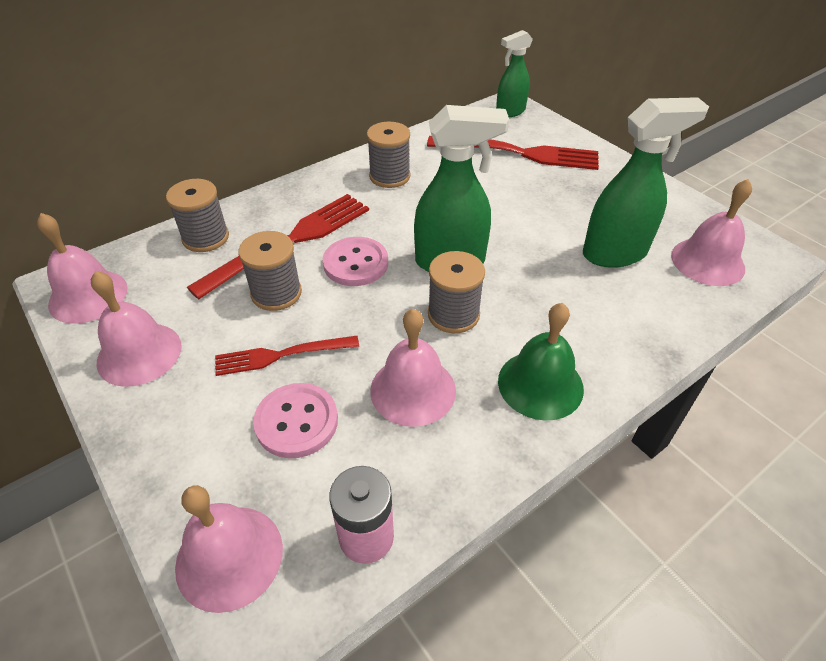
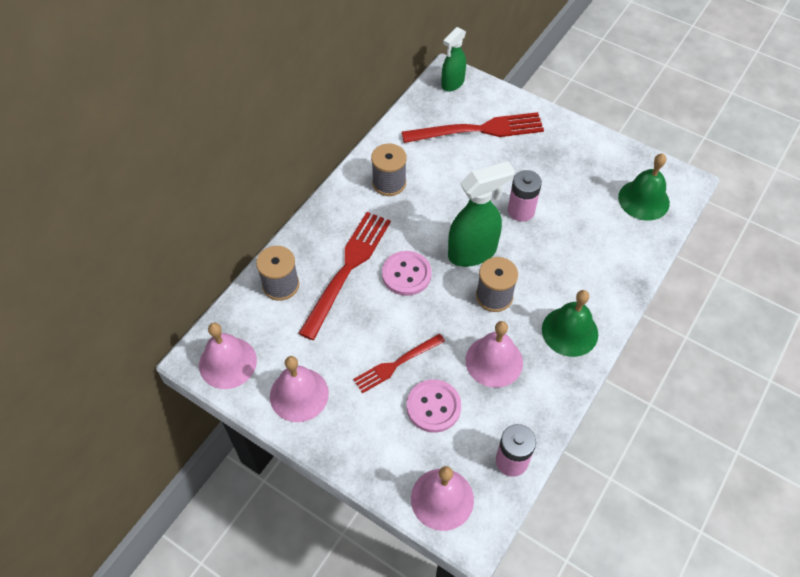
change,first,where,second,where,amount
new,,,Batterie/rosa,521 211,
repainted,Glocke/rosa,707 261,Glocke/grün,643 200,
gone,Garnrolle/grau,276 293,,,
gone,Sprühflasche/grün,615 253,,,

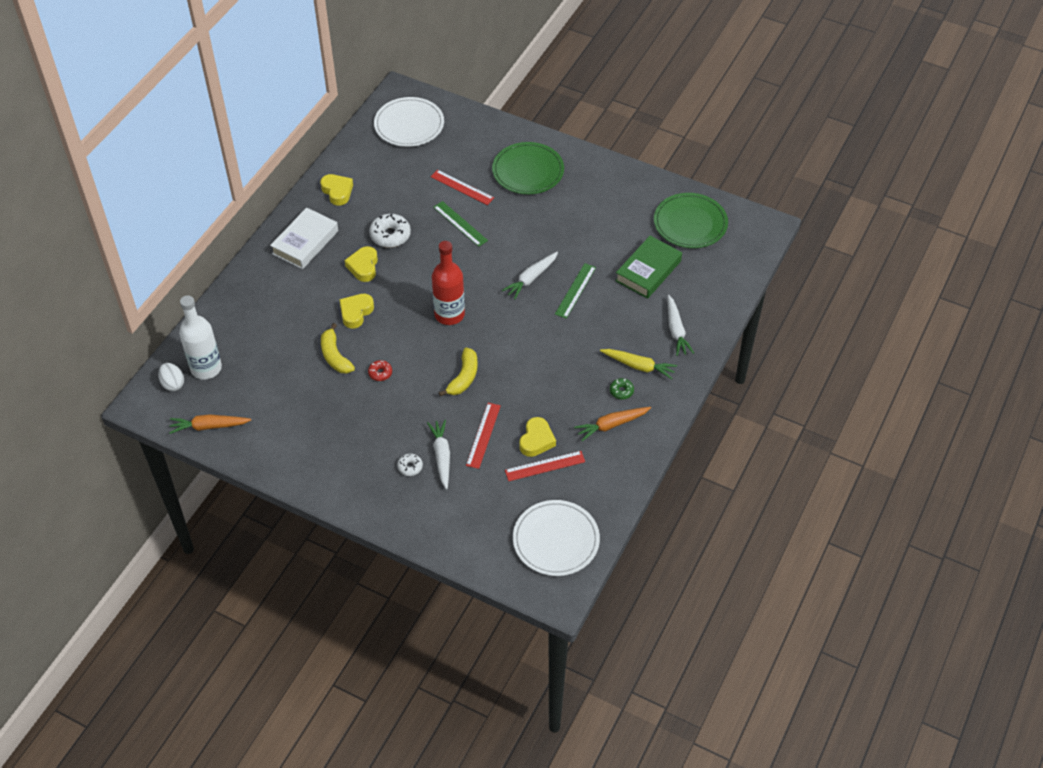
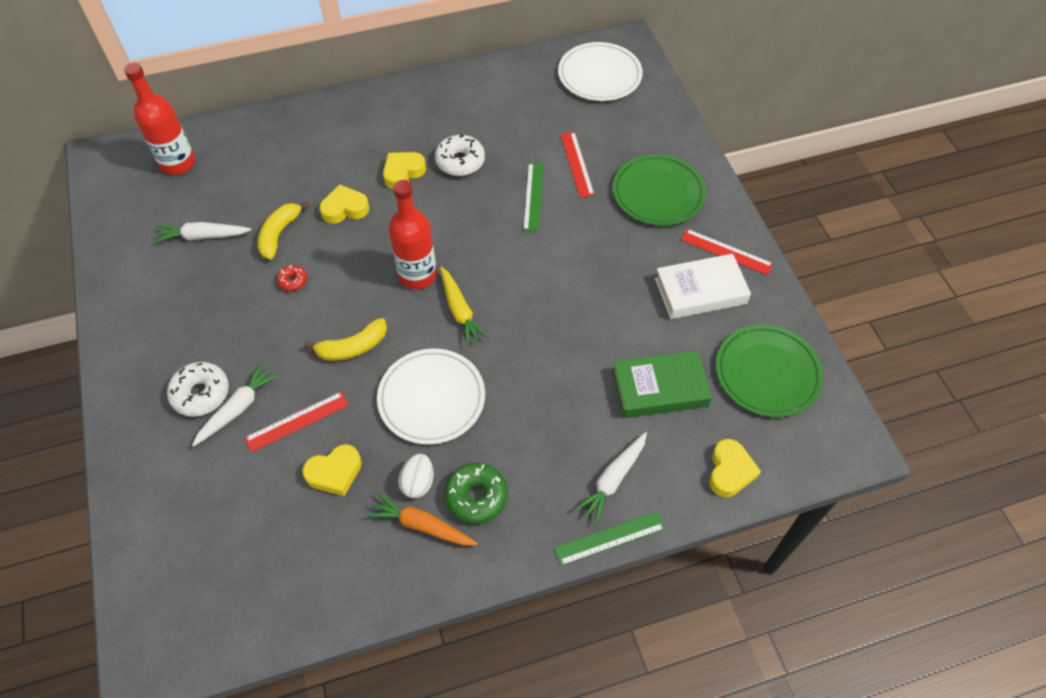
change,first,where,second,where,amount
repainted,Flasche/weiß,206 368,Flasche/rot,178 163,
shifted,Karotte/weiß,531 278,,203 236,
scaled,Donut/weiß,410 467,,201 394,x1.83
shifted,Teller/weiß,556 540,,431 398,
shifted,Ei/weiß,173 384,,418 482,
shifted,Karotte/gelb,638 366,,460 311,
scaled,Donut/grün,621 391,,476 497,x1.83
shifted,Lineal/grün,575 290,,609 538,
shifted,Buch/weiß,305 242,,700 291,
shifted,Lineal/rot,545 466,,726 251,
shifted,Herz/gelb,337 191,,730 471,
gone,Karotte/orange,209 426,,,

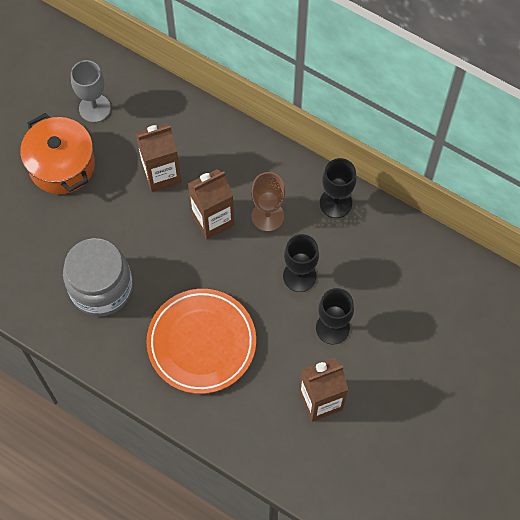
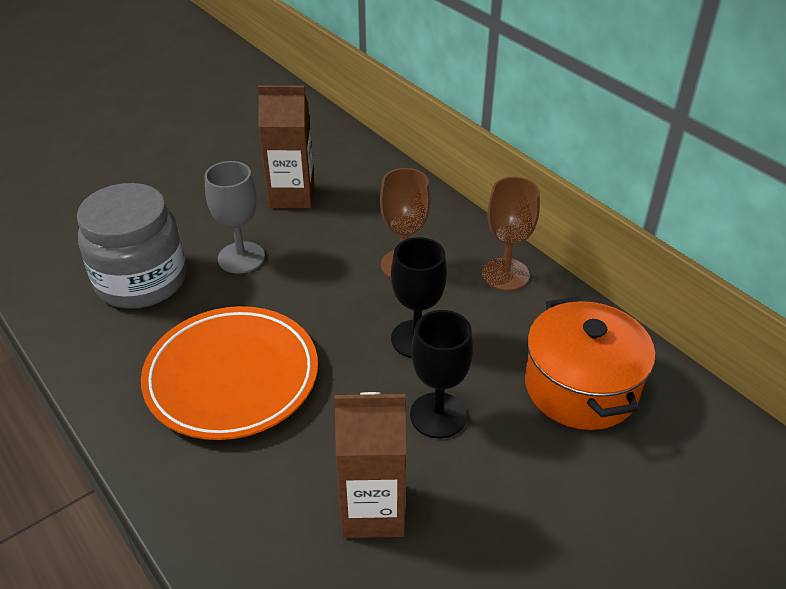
change,first,where,second,where,amount
shifted,Kelch/grau,94 108,,241 257,
repainted,Kelch/schwarz,335 203,Kelch/braun,505 274,
shifted,Kochtopf/orange,62 165,,581 387,
gone,Getränkekarton/braun,213 220,,,

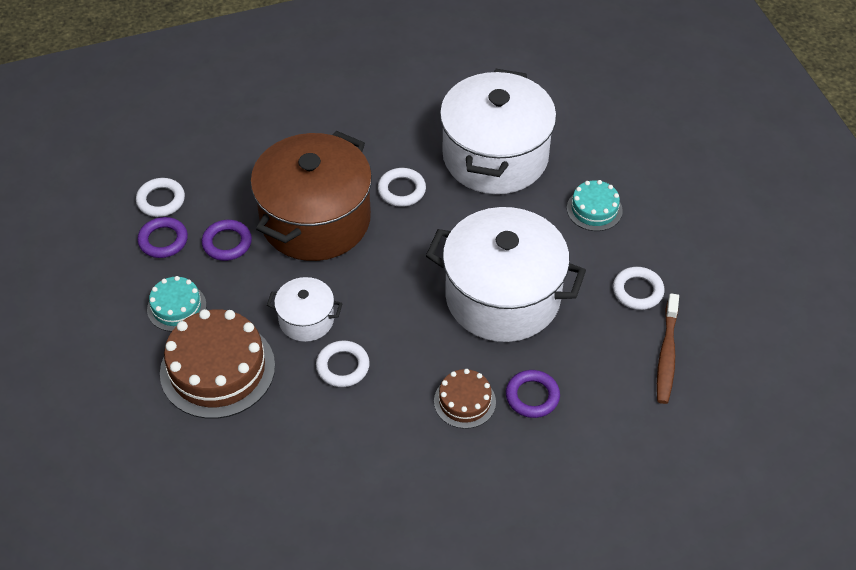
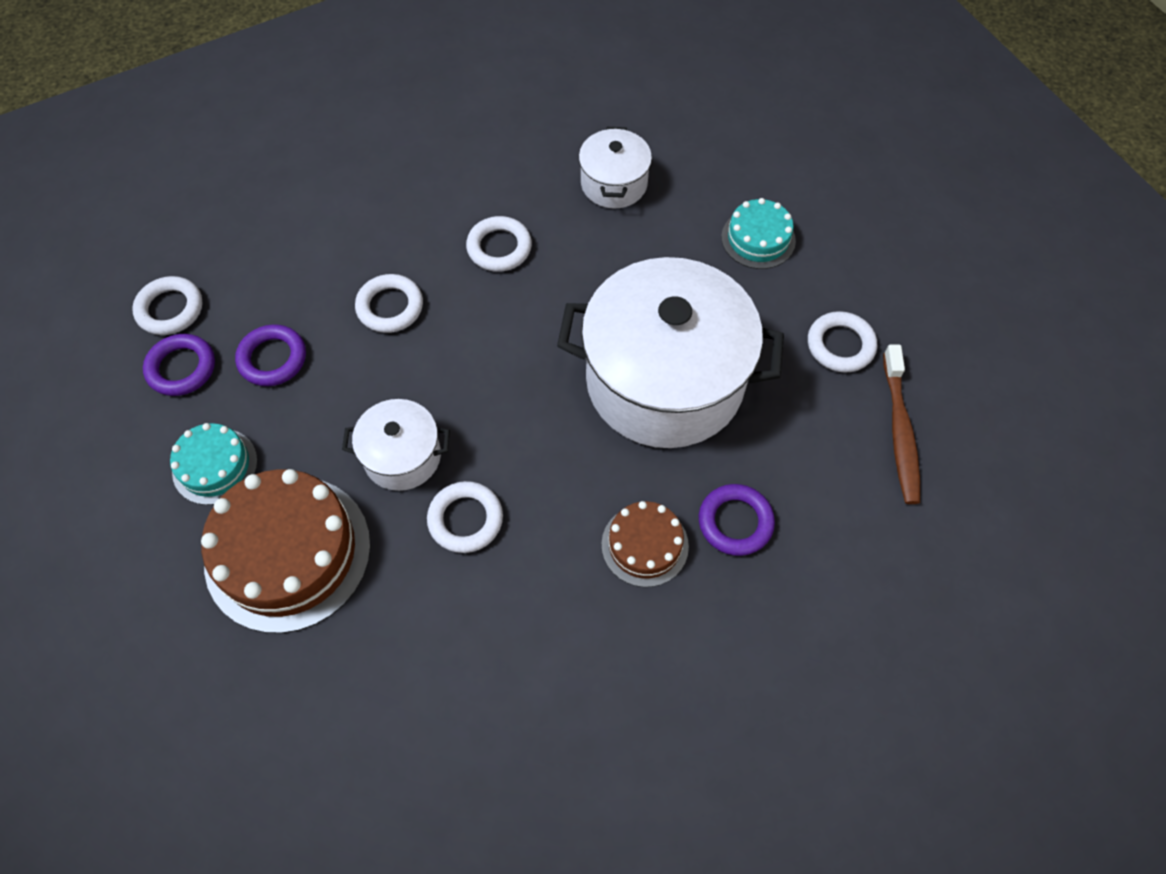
change,first,where,second,where,amount
swapped,Kochtopf/braun,315 220,Ring/weiß,390 307,
scaled,Kochtopf/weiß,495 156,,614 183,x0.47

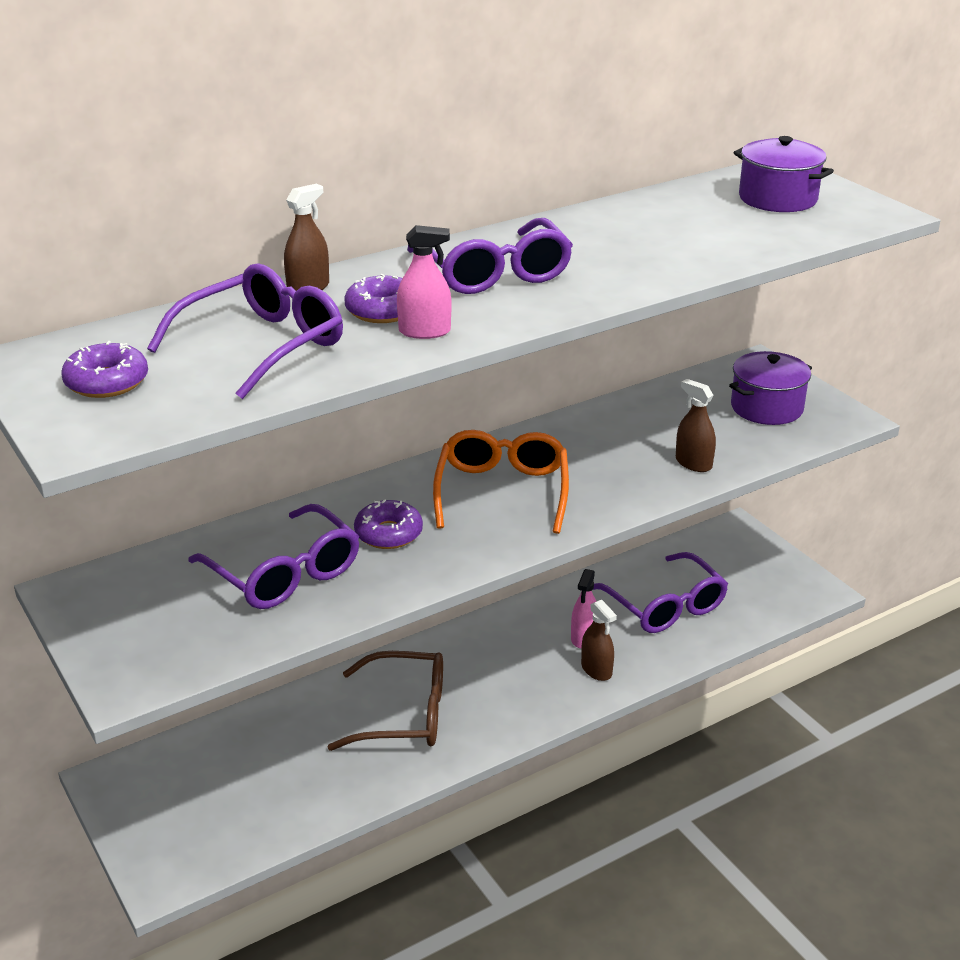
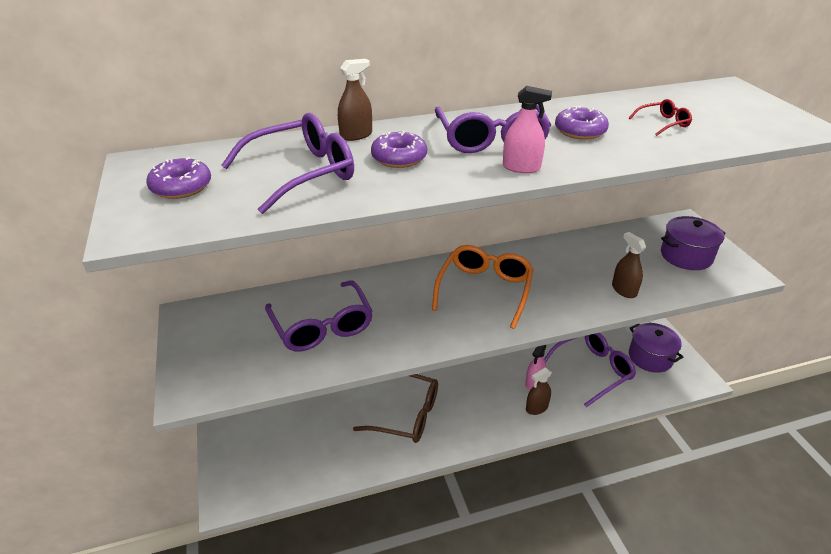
change,first,where,second,where,amount
shifted,Sprühflasche/rosa,424 331,,521 167,
rotated,Sprühflasche/braun,596 670,,536 408,75 degrees clockwise
rotated,Brille/lila,665 606,,592 370,105 degrees counterclockwise
shifted,Donut/lila,388 533,,580 131,
new,,,Brille/rot,663 123,
shifted,Kochtopf/lila,778 198,,650 357,

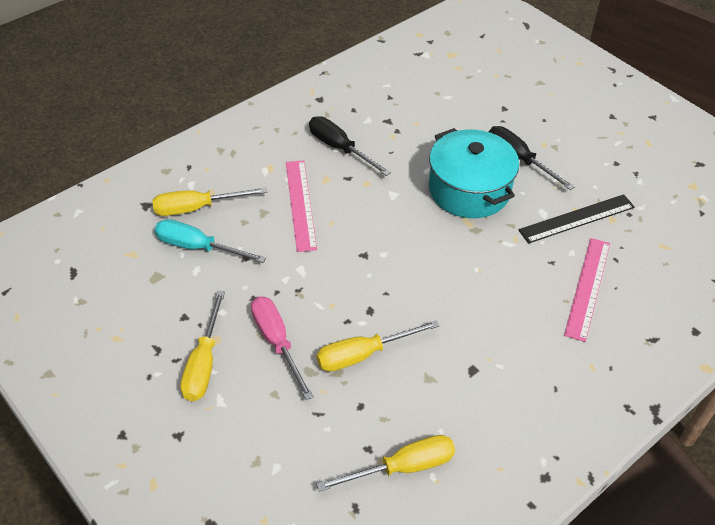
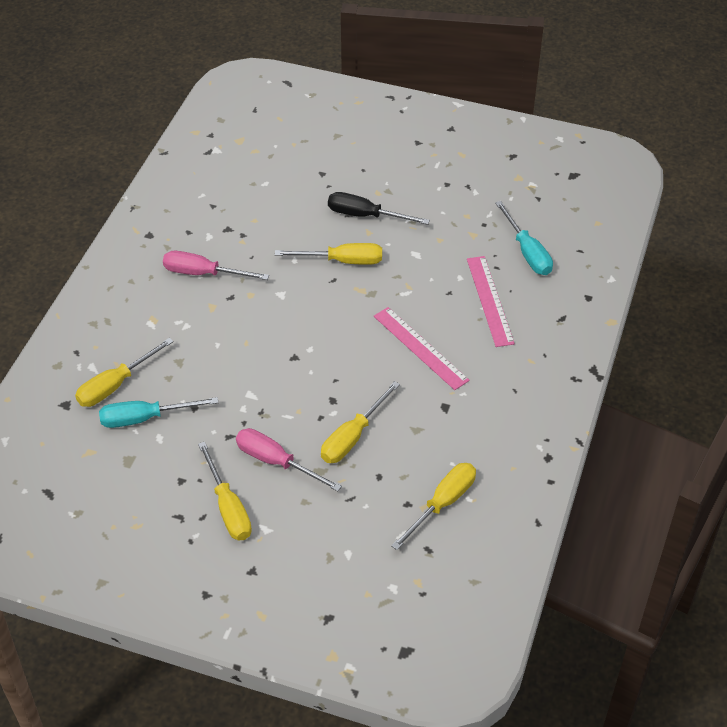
change,first,where,second,where,amount
repainted,Schraubenzieher/schwarz,339 148,Schraubenzieher/rosa,203 273,
swapped,Kochtopf/türkis,469 190,Schraubenzieher/gelb,342 261,
shifted,Lineal/rosa,300 204,,420 348,
new,,,Schraubenzieher/türkis,527 252,
gone,Lineal/schwarz,577 218,,,

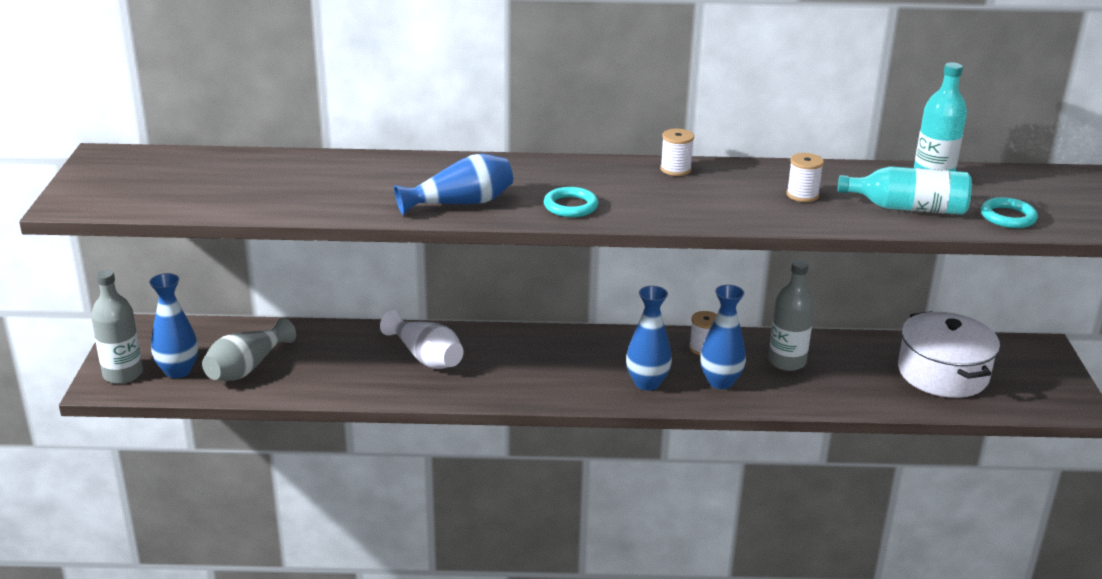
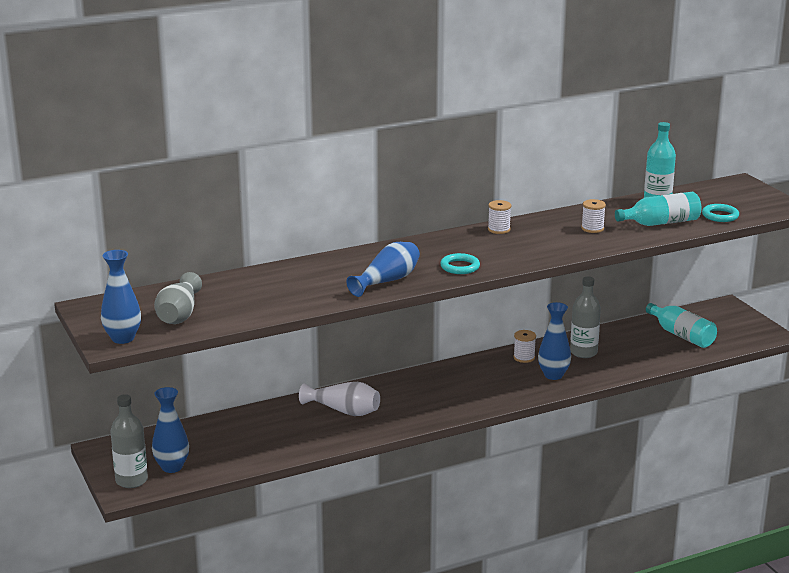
change,first,where,second,where,amount
shifted,Vase/blau,647 383,,123 338,
shifted,Vase/grau,247 367,,179 314,
swapped,Kochtopf/weiß,942 373,Flasche/türkis,681 335,

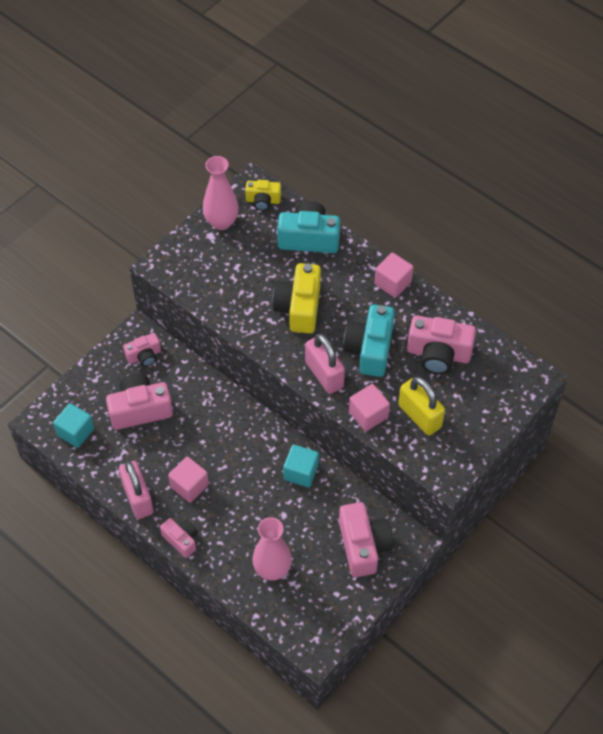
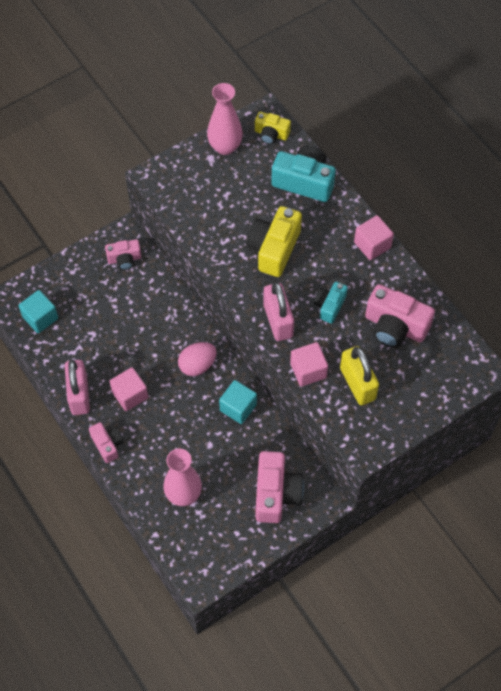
change,first,where,second,where,amount
new,,,Ei/rosa,197 365,
scaled,Kamera/türkis,370 349,,329 306,x0.58
gone,Kamera/rosa,140 410,,,

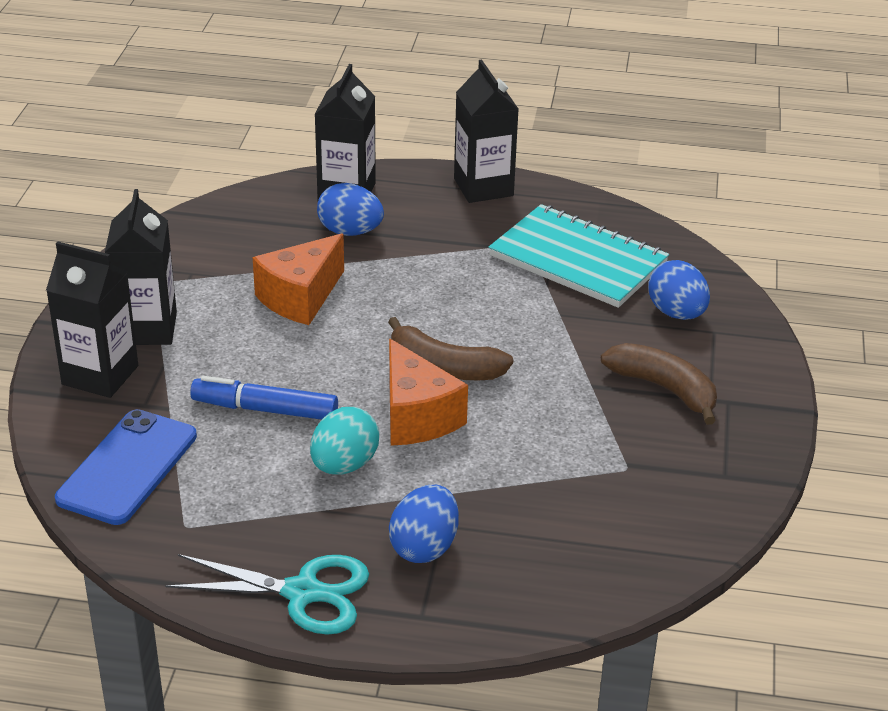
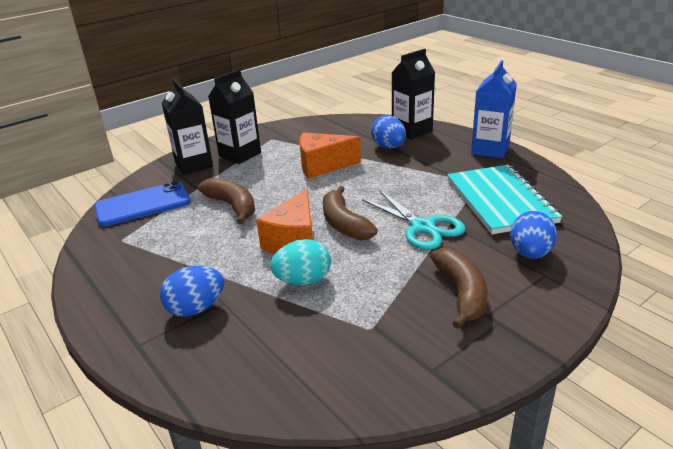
change,first,where,second,where,amount
swapped,Filzstift/blau,265 409,Banane/braun,232 206,
shifted,Ei/türkis,344 465,,303 281,
shifted,Schere/türkis,302 593,,423 227,
repainted,Getränkekarton/schwarz,483 187,Getränkekarton/blau,490 149,

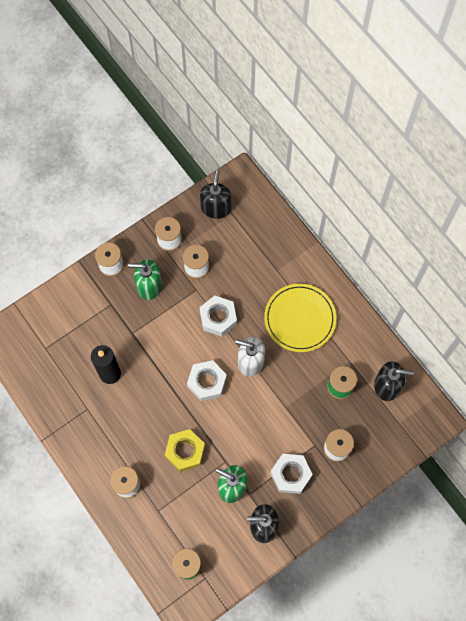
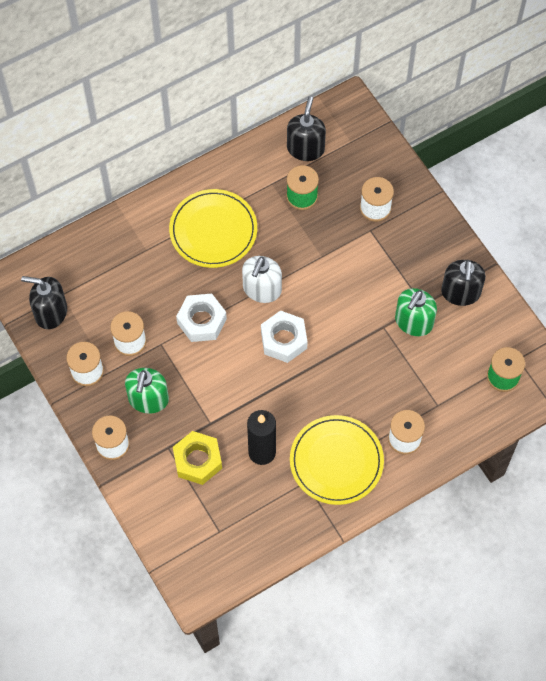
change,first,where,second,where,amount
shifted,Sechskantmutter/gelb,185 451,,197 460,
new,,,Teller/gelb,336 461,
gone,Sechskantmutter/weiß,290 474,,,

